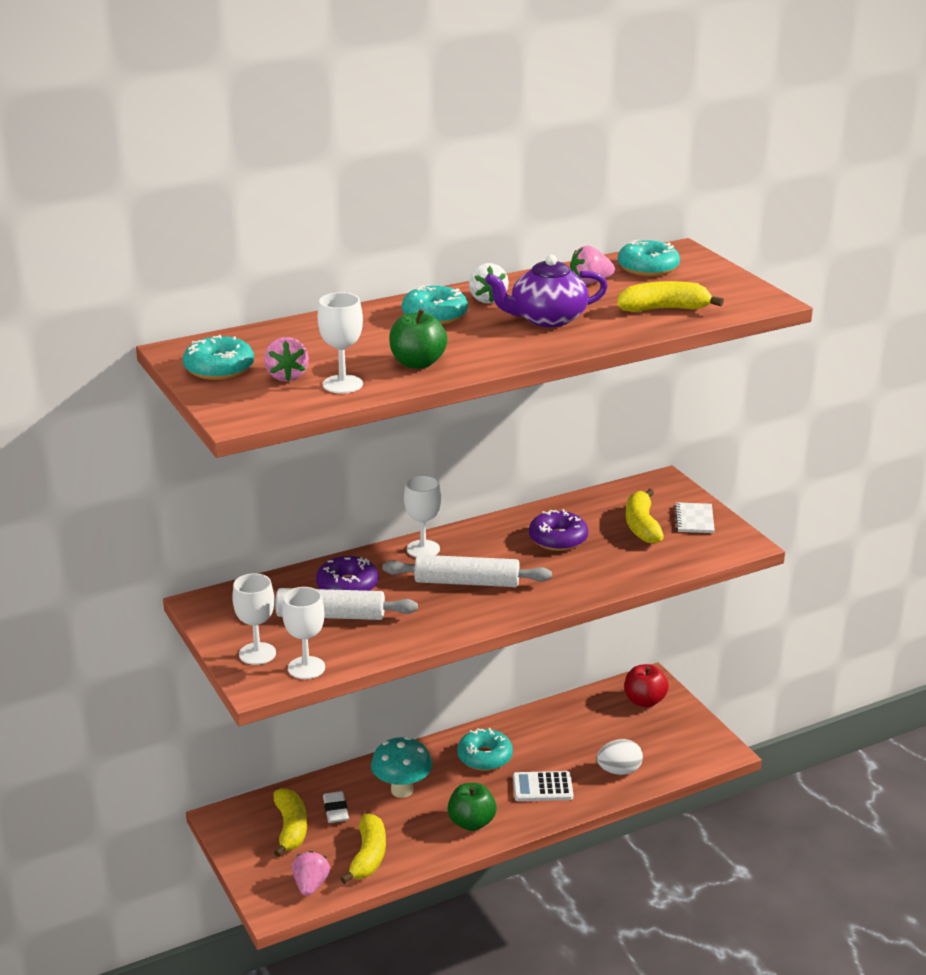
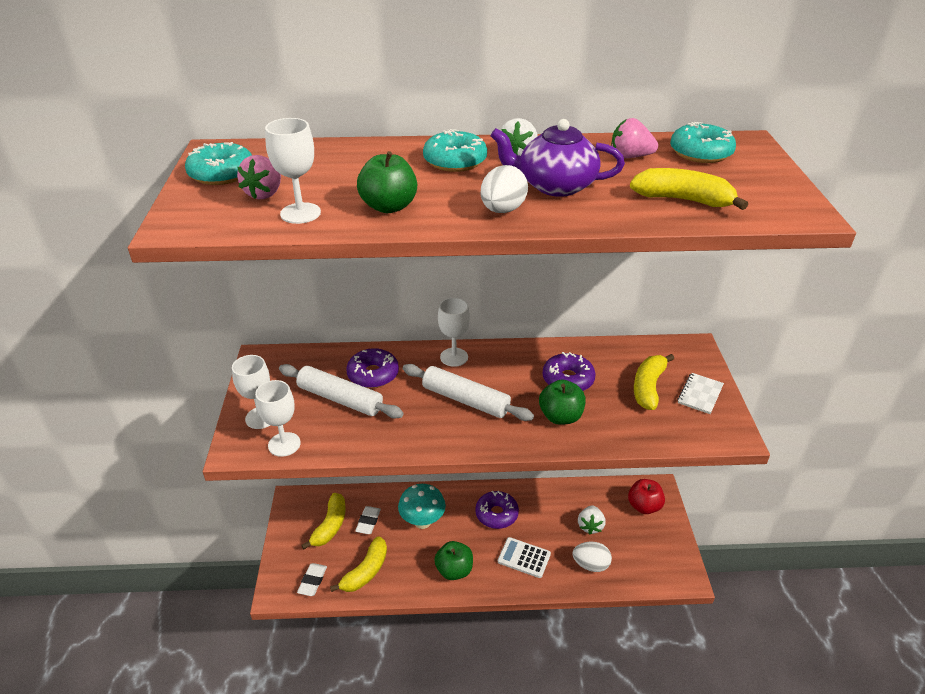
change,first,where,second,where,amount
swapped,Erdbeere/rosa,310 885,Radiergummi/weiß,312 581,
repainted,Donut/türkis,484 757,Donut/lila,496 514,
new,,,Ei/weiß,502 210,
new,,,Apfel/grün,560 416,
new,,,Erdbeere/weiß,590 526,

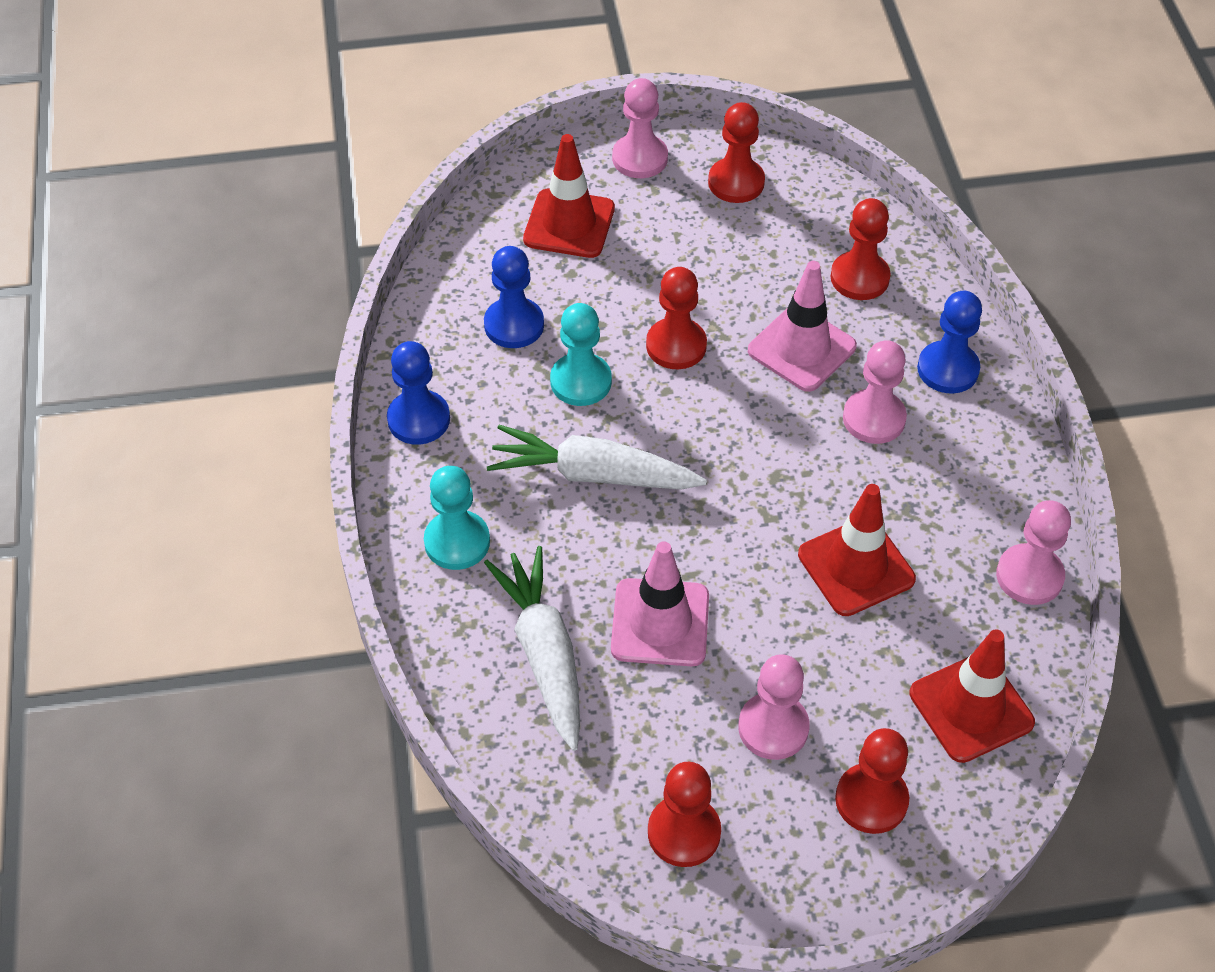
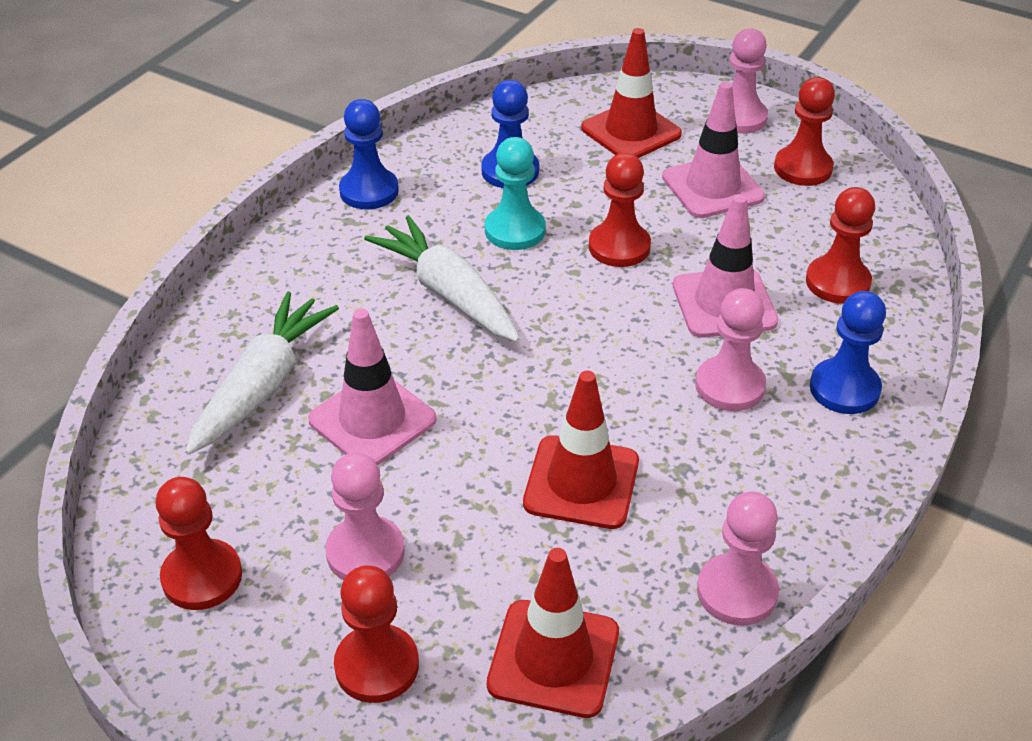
change,first,where,second,where,amount
new,,,Leitkegel/rosa,712 187,
gone,Bauer/türkis,457 542,,,

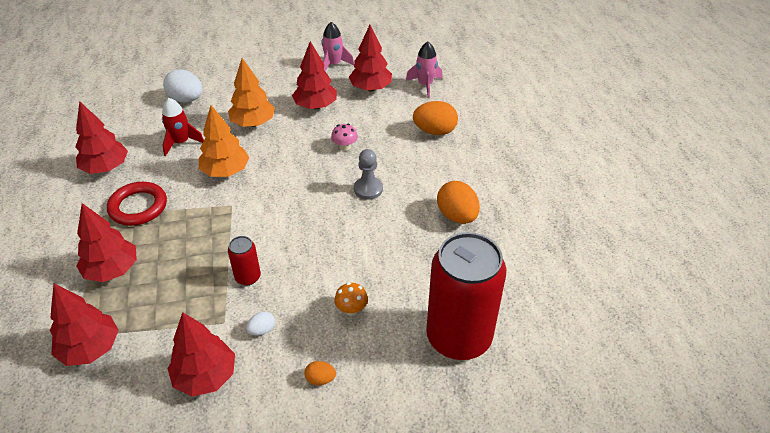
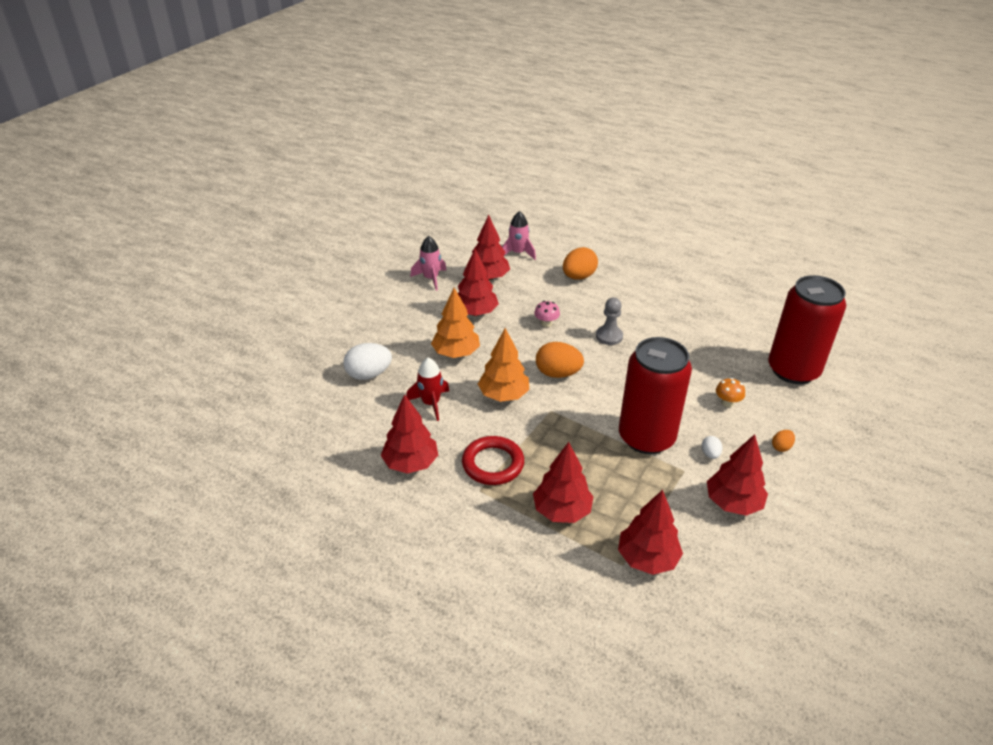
change,first,where,second,where,amount
shifted,Ei/orange,457 216,,558 373,
scaled,Dose/rot,248 277,,646 437,x2.34

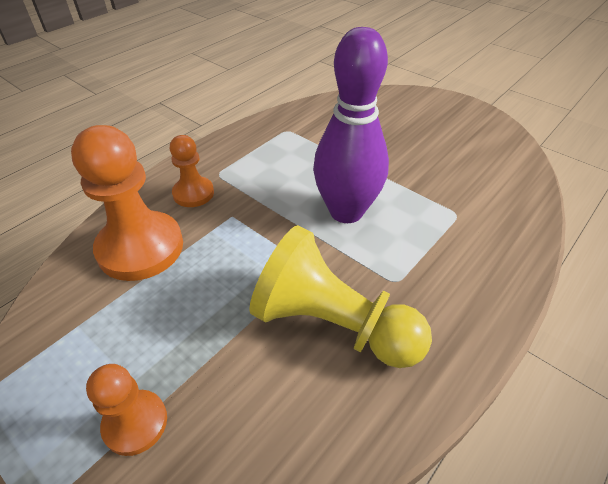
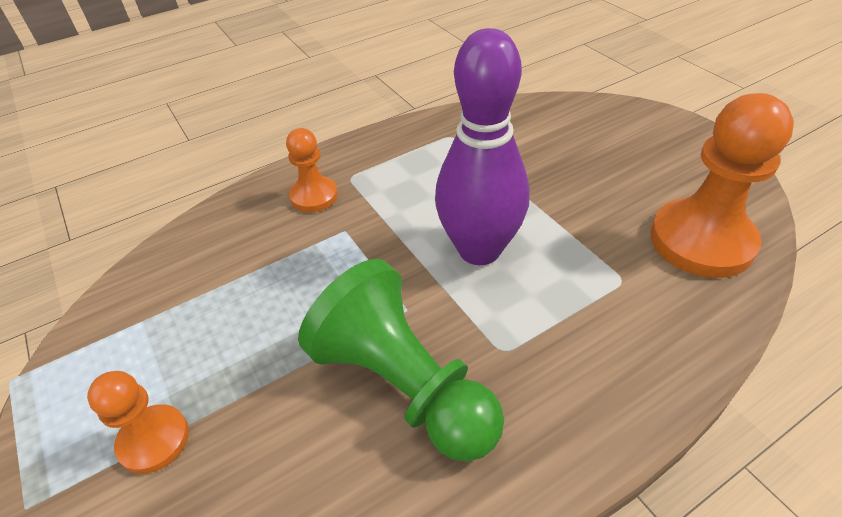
change,first,where,second,where,amount
repainted,Bauer/gelb,333 324,Bauer/grün,404 385,
shifted,Bauer/orange,140 248,,701 241,

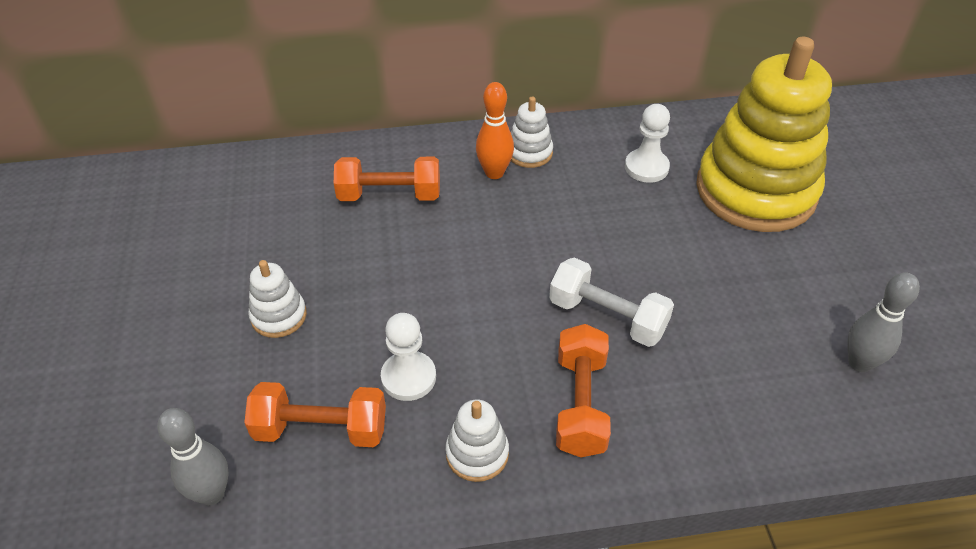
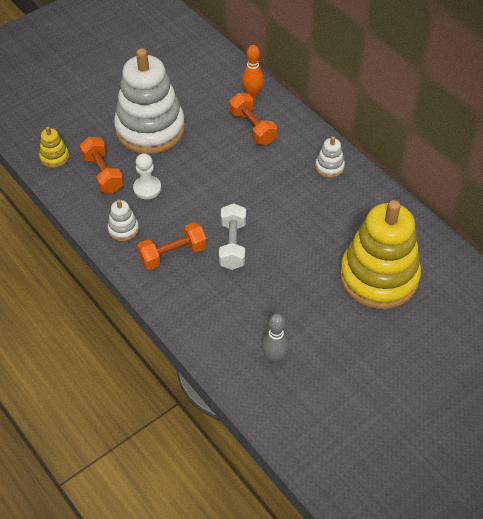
change,first,where,second,where,amount
swapped,Bowlingkegel/grau,212 493,Stapelspielzeug/gelb,54 157,
scaled,Stapelspielzeug/weiß,279 316,,150 129,x2.46
shifted,Bowlingkegel/orange,494 173,,252 94,
gone,Bauer/weiß,646 167,,,

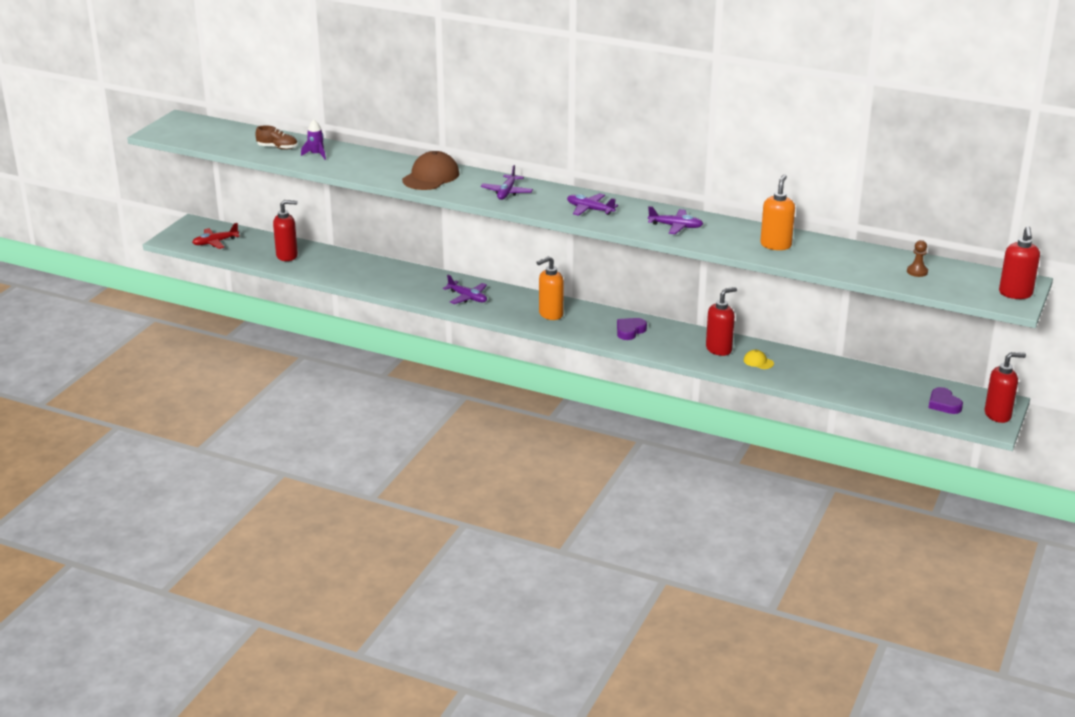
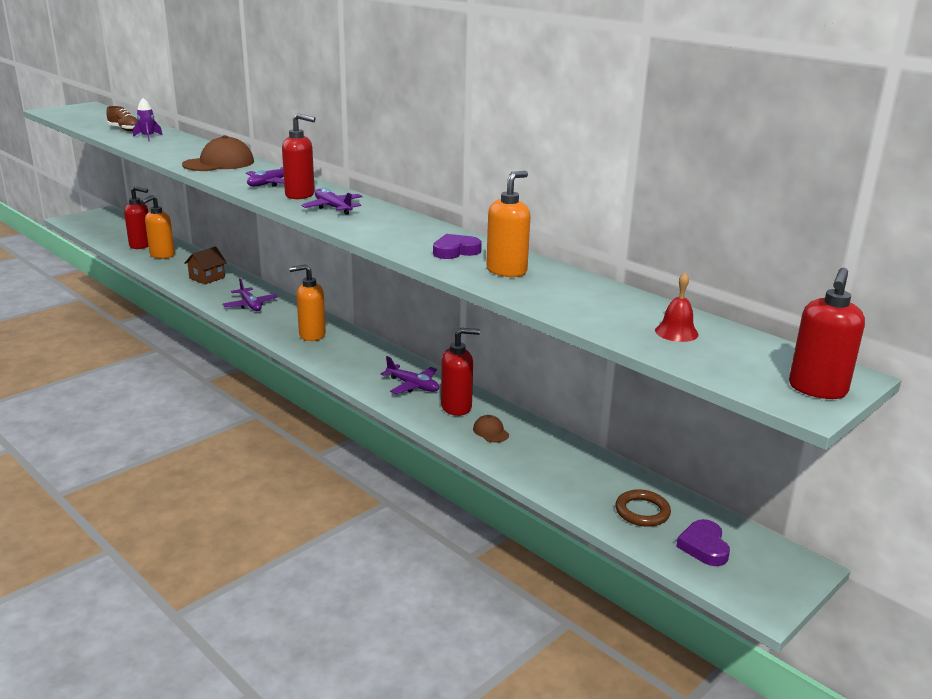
change,first,where,second,where,amount
new,,,Seifenspender/orange,162 255,
new,,,Haus/braun,207 278,
shifted,Seifenspender/rot,998 415,,300 195,
shifted,Flugzeug/lila,675 226,,413 386,
shifted,Herz/lila,630 331,,455 251,
repainted,Kappe/gelb,758 362,Kappe/braun,490 432,
new,,,Ring/braun,642 511,
swapped,Bauer/braun,917 272,Glocke/rot,676 332,
gone,Flugzeug/rot,215 242,,,

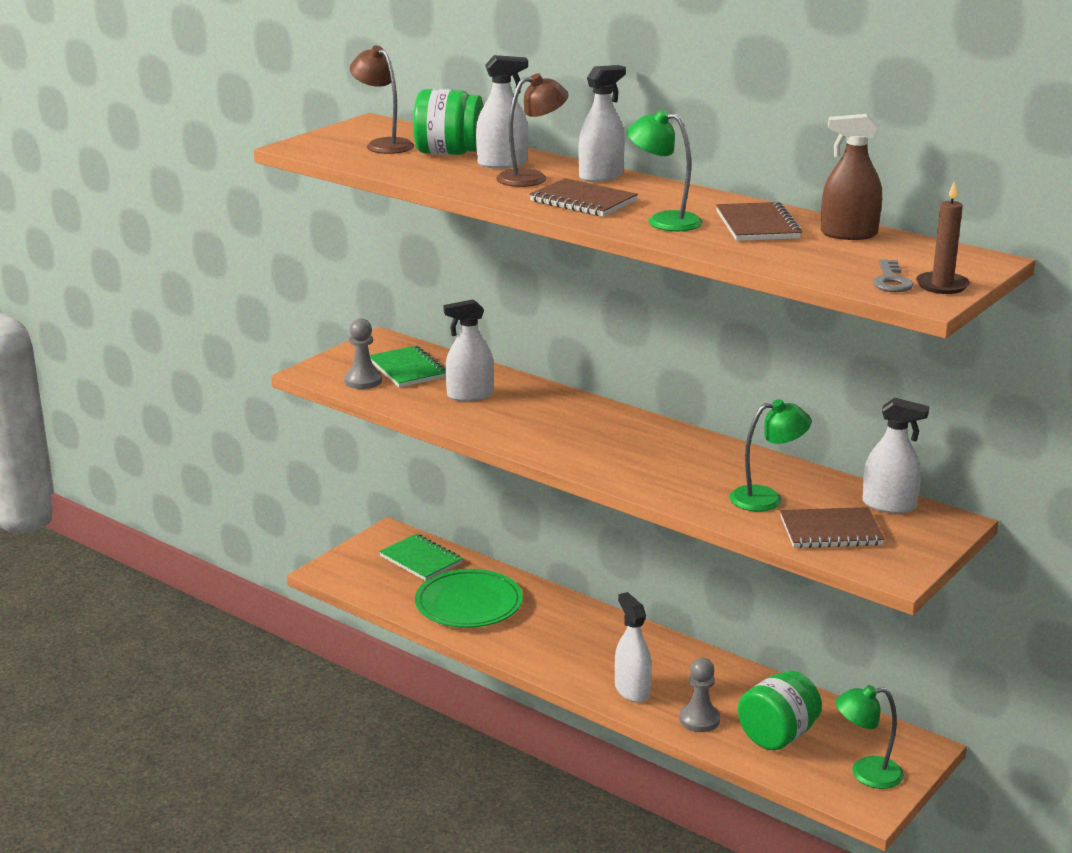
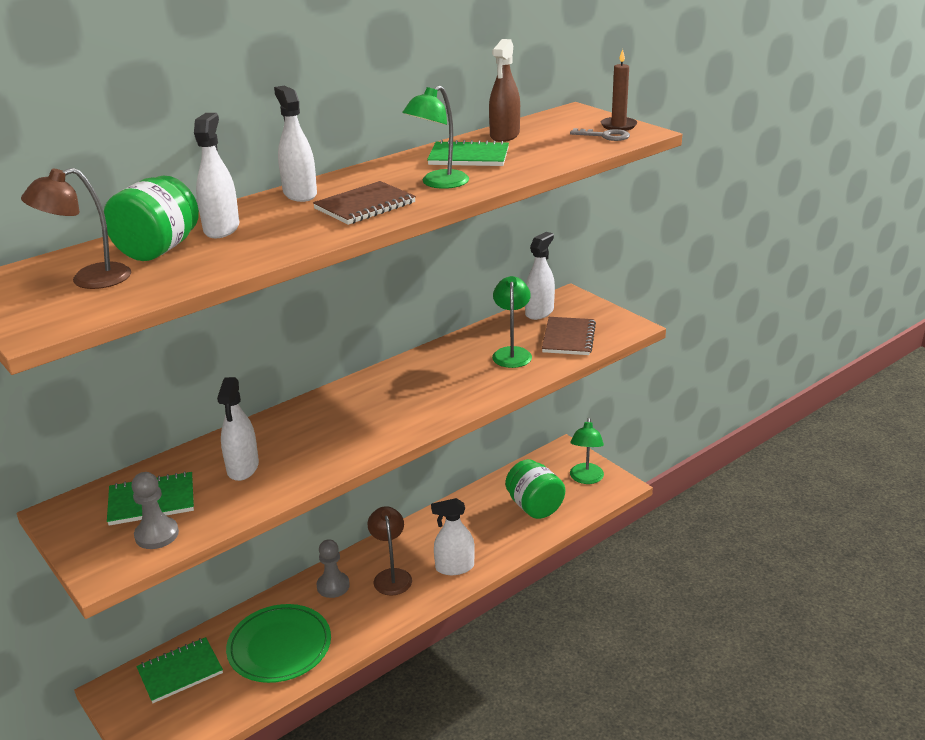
change,first,where,second,where,amount
shifted,Bauer/grau,699 720,,333 586,
shifted,Lampe/braun,531 178,,391 576,
repainted,Notizbuch/braun,757 225,Notizbuch/grün,469 157,

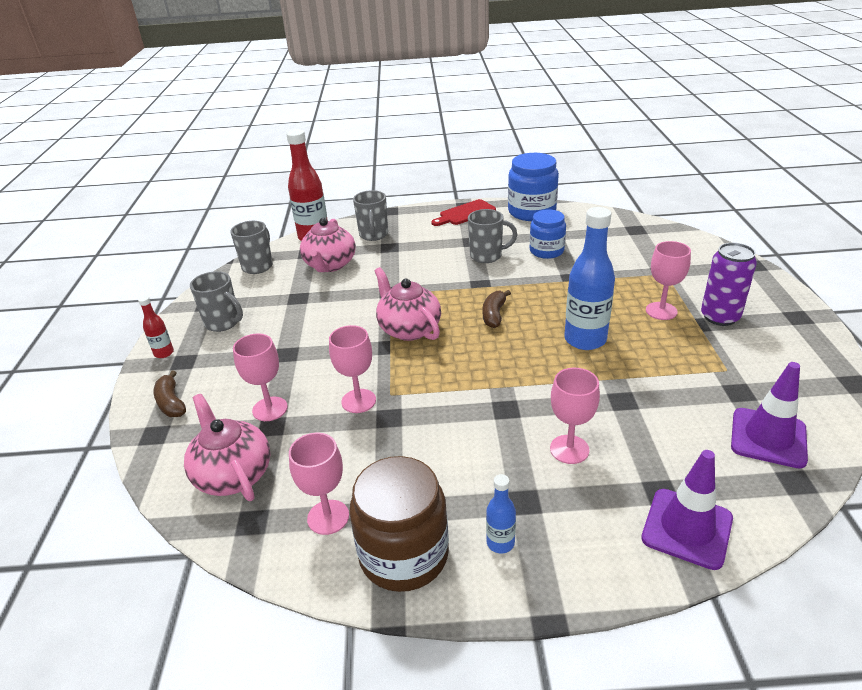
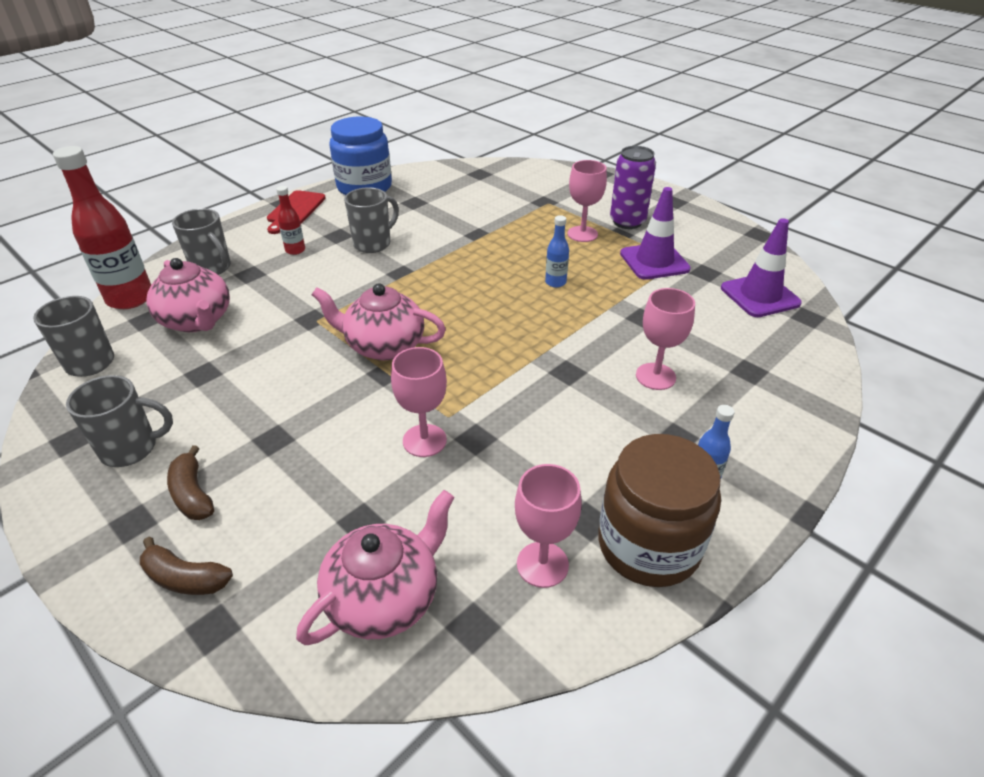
change,first,where,second,where,amount
shifted,Banane/braun,494 315,,193 494,
shifted,Flasche/rot,164 353,,295 250,
rotated,Teekanne/rosa,233 474,,385 598,120 degrees clockwise
scaled,Flasche/blau,585 340,,555 282,x0.48
shifted,Leitkegel/lila,687 528,,654 261,
gone,Kelch/rosa,270 409,,,
gone,Einmachglas/blau,546 251,,,

